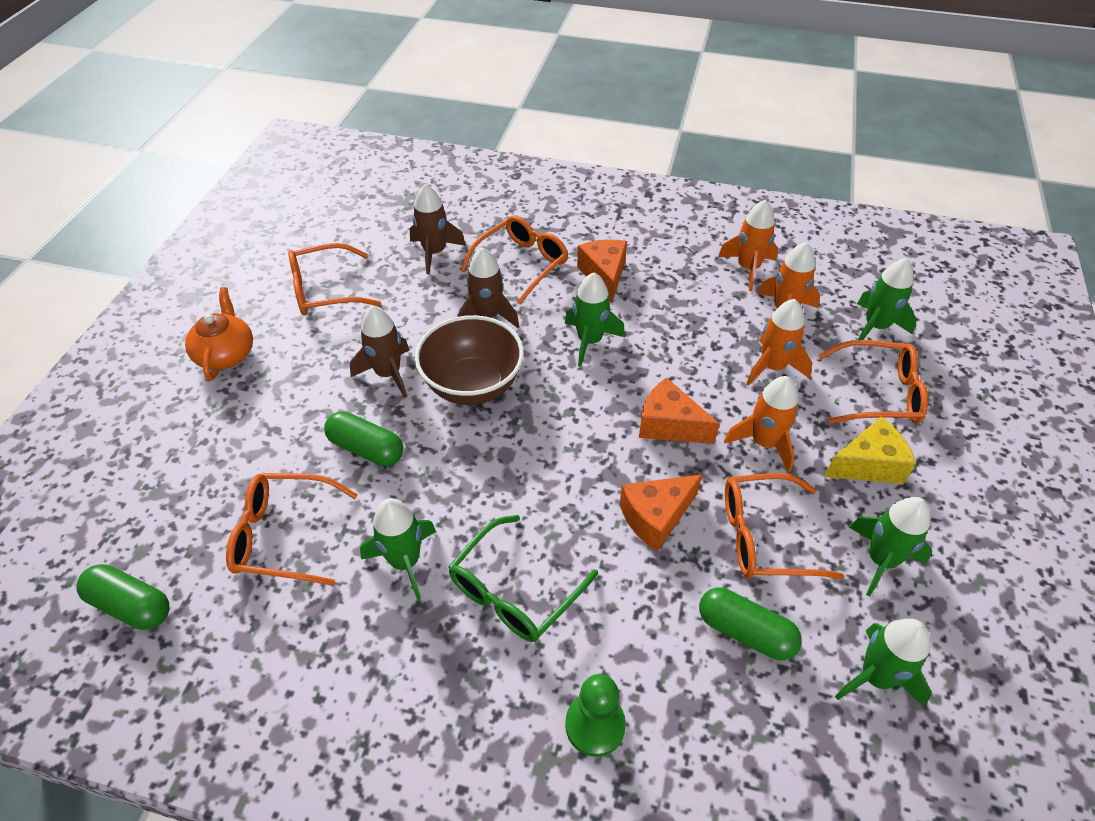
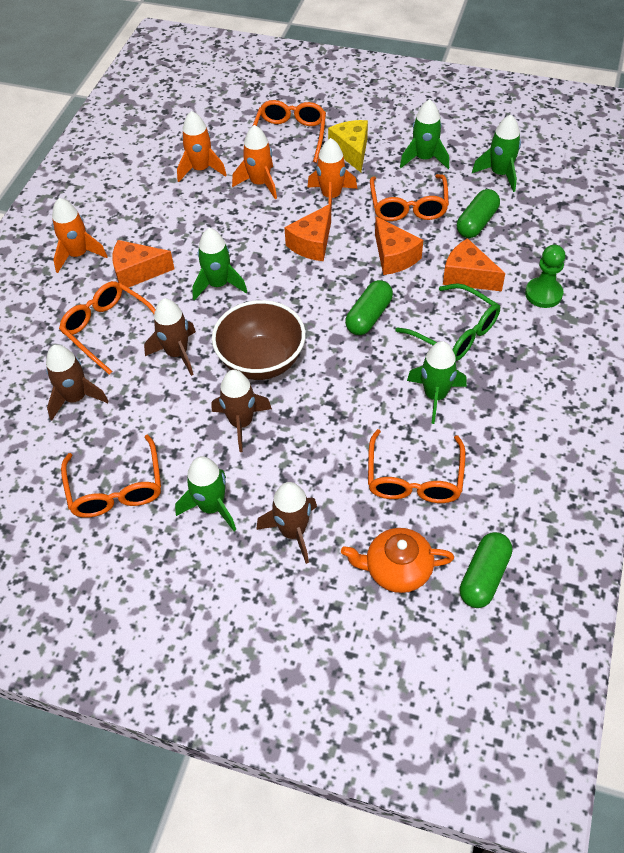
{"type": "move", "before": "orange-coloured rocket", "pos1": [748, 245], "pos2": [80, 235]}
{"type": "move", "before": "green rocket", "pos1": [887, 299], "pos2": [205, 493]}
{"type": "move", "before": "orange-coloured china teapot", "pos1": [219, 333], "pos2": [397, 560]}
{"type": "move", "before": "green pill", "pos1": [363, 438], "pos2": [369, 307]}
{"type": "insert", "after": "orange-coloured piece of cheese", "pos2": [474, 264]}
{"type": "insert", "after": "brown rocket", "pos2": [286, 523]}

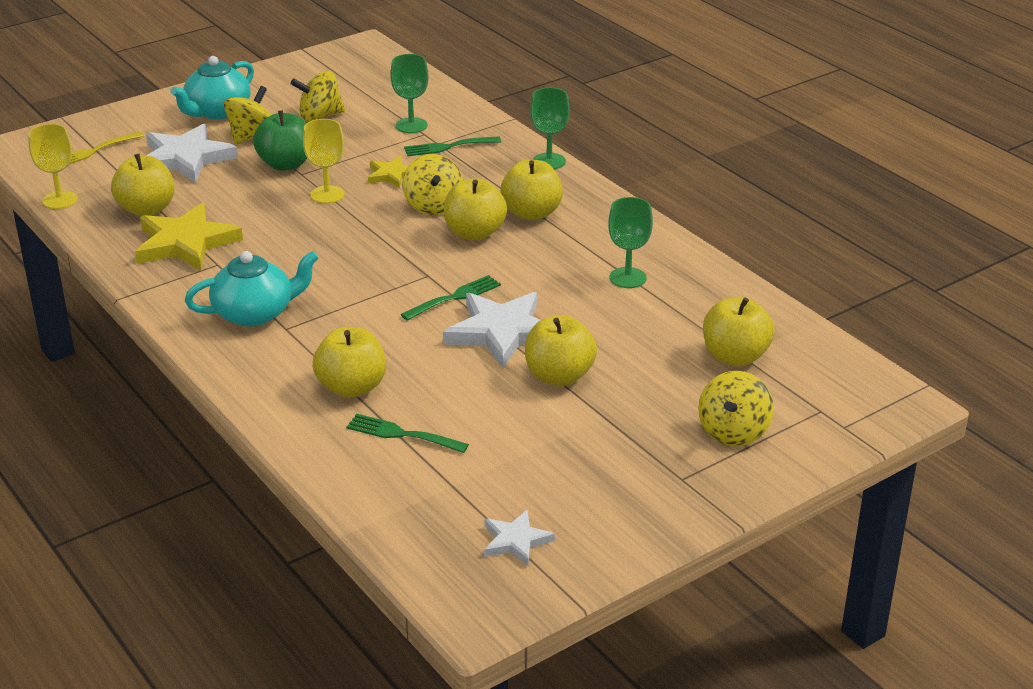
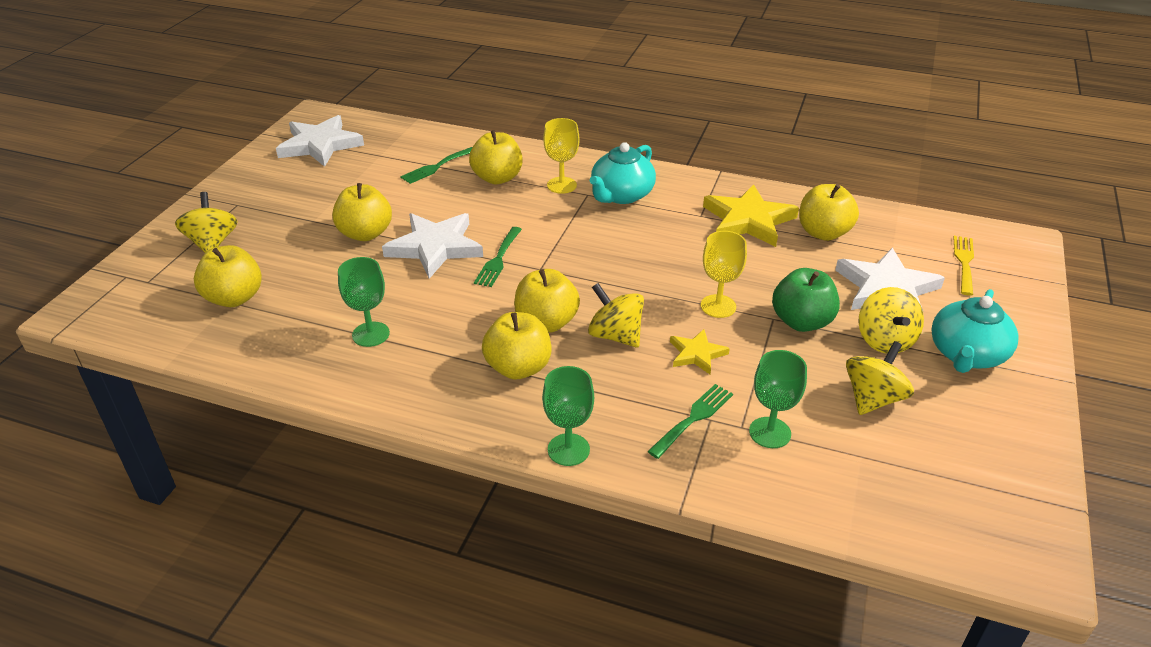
{"type": "rotate", "before": "turquoise china teapot", "pos1": [212, 87], "pos2": [975, 331], "turn": -150}
{"type": "move", "before": "yellow wine glass", "pos1": [53, 166], "pos2": [561, 156]}
{"type": "rotate", "before": "green table fork", "pos1": [407, 433], "pos2": [436, 165], "turn": 150}
{"type": "resize", "before": "pure white star", "pos1": [519, 538], "pos2": [320, 141], "scale": 1.87}

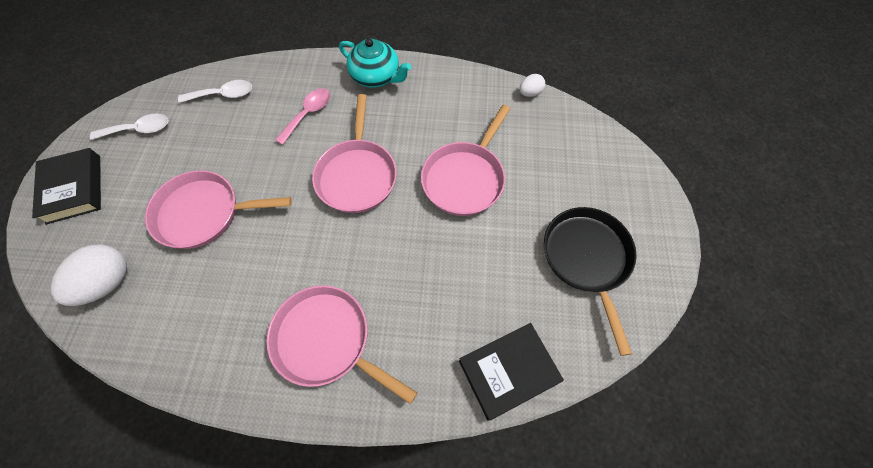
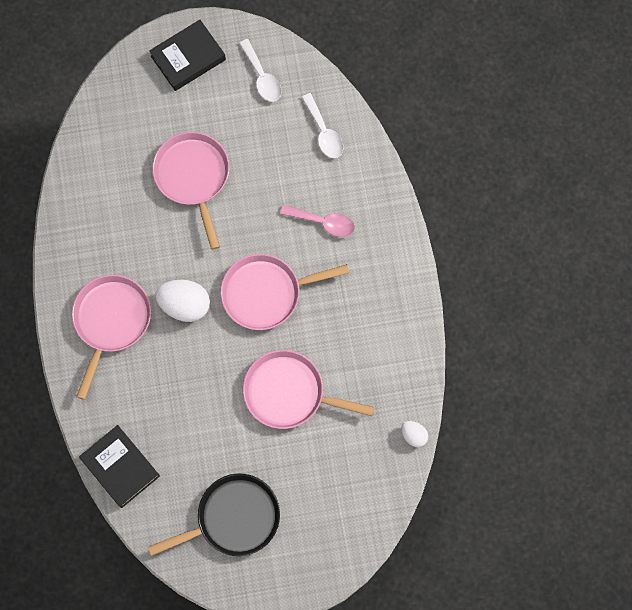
{"type": "delete", "before": "turquoise china teapot", "pos1": [375, 63]}
{"type": "move", "before": "pure white egg shape", "pos1": [89, 275], "pos2": [182, 301]}

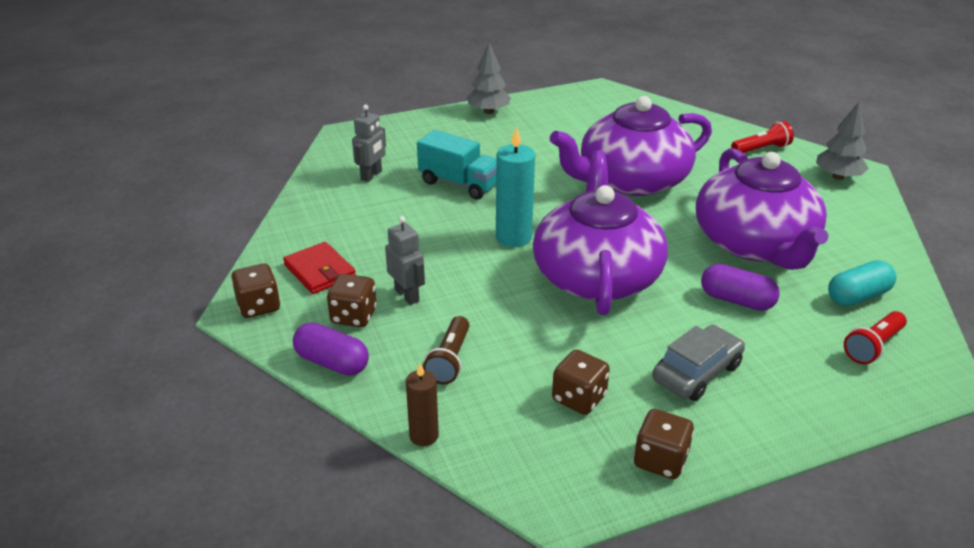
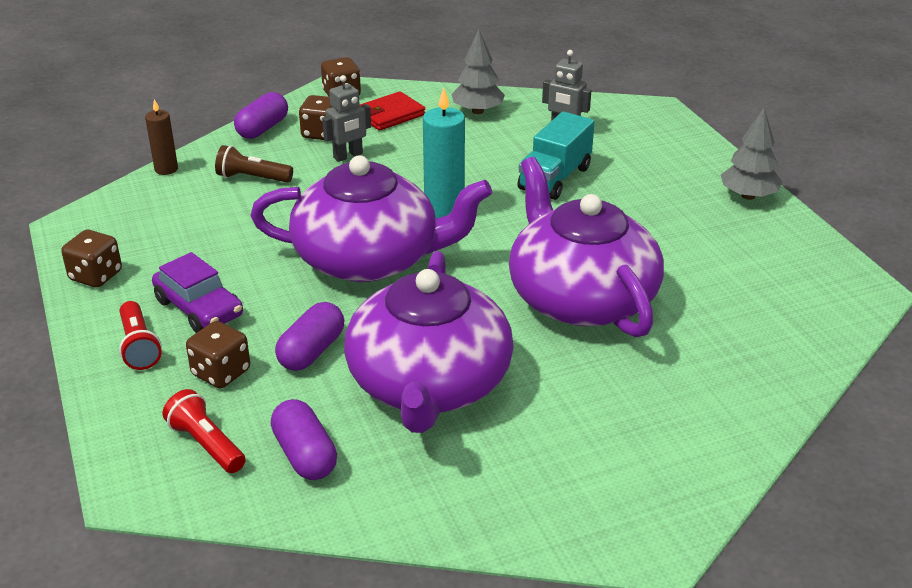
{"type": "move", "before": "grey toy tree", "pos1": [842, 141], "pos2": [478, 71]}
{"type": "move", "before": "scarlet pocket torch", "pos1": [762, 137], "pos2": [140, 335]}
{"type": "rotate", "before": "royal purple china teapot", "pos1": [762, 209], "pos2": [429, 342], "turn": -75}
{"type": "recolor", "before": "turquoise pill", "after": "royal purple pill", "pos1": [862, 283], "pos2": [304, 439]}
{"type": "recolor", "before": "grey car", "after": "royal purple car", "pos1": [698, 363], "pos2": [197, 292]}
{"type": "move", "before": "brown die", "pos1": [581, 382], "pos2": [218, 354]}

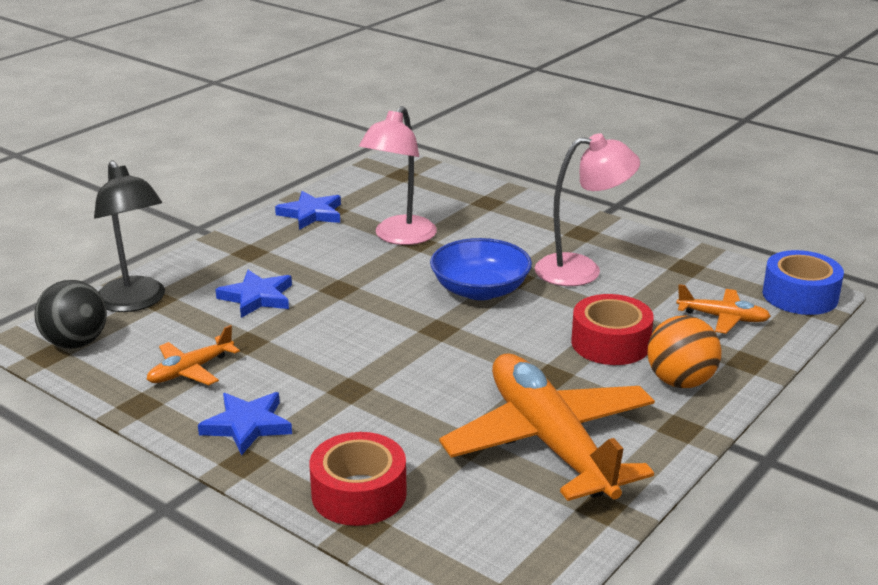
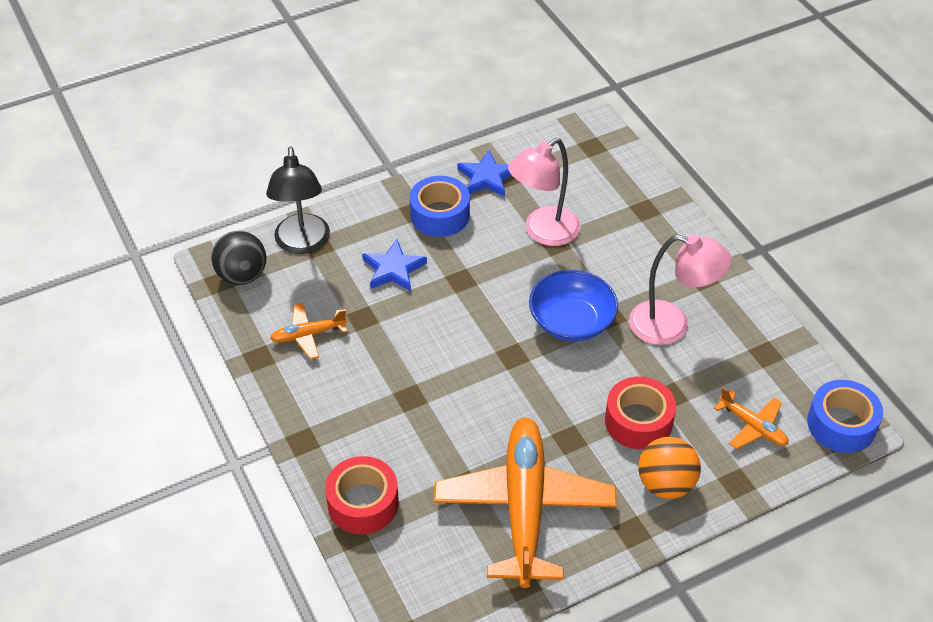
{"type": "delete", "before": "blue star", "pos1": [245, 424]}
{"type": "insert", "after": "blue roll of tape", "pos2": [440, 206]}

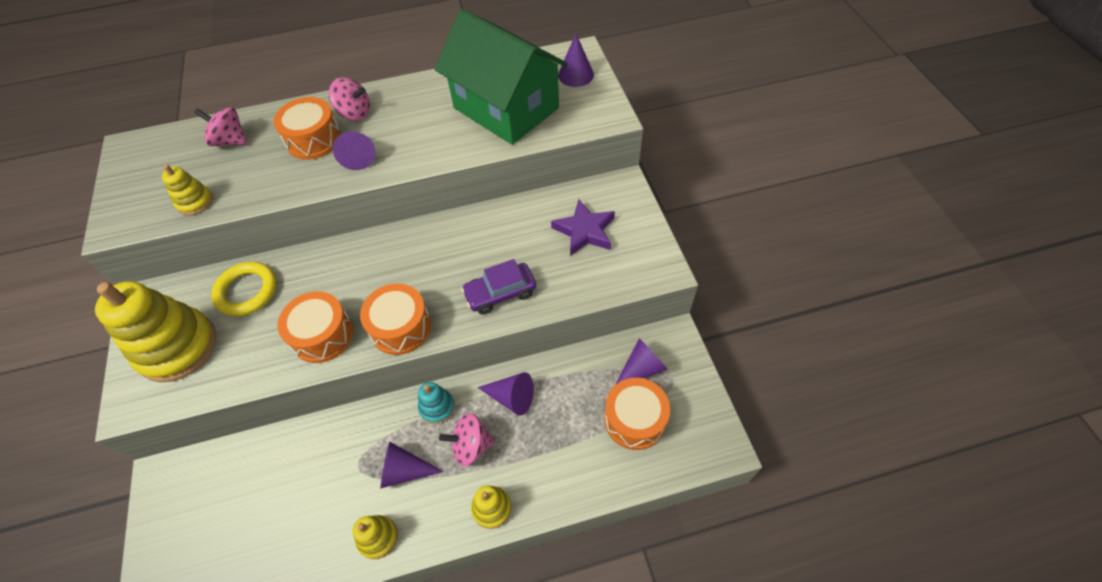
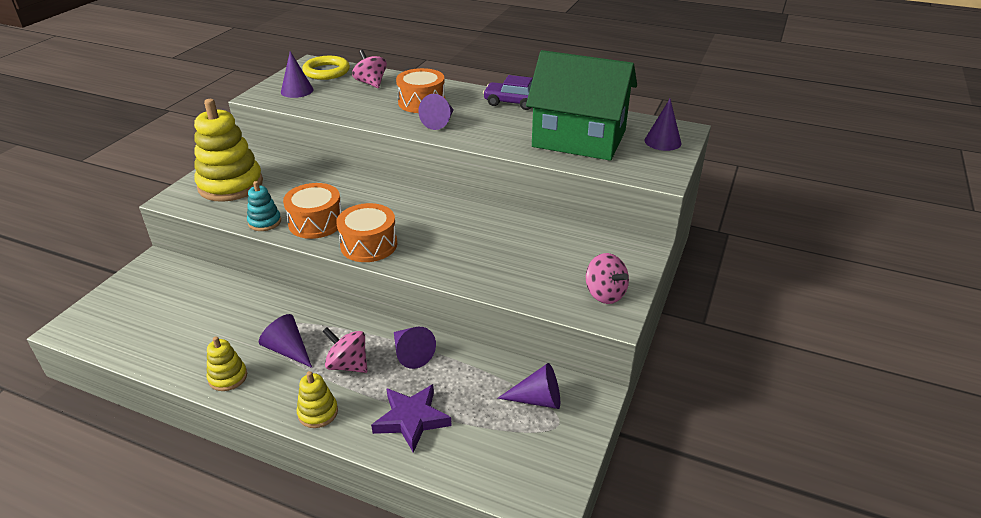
{"type": "rotate", "before": "green toy house", "pos1": [501, 77], "pos2": [581, 105], "turn": -60}
{"type": "move", "before": "rosy spinning top", "pos1": [349, 99], "pos2": [607, 278]}
{"type": "delete", "before": "yellow stacking toy", "pos1": [187, 189]}
{"type": "move", "before": "royal purple star", "pos1": [583, 227], "pos2": [411, 418]}
{"type": "move", "before": "royal purple car", "pos1": [498, 286], "pos2": [508, 92]}
{"type": "move", "before": "yellow ring", "pos1": [244, 289], "pos2": [326, 68]}
{"type": "delete", "before": "orange-coloured drum", "pos1": [637, 414]}
{"type": "move", "before": "turquoise stacking toy", "pos1": [436, 403], "pos2": [264, 206]}
{"type": "insert", "after": "royal purple cone shape", "pos2": [297, 74]}

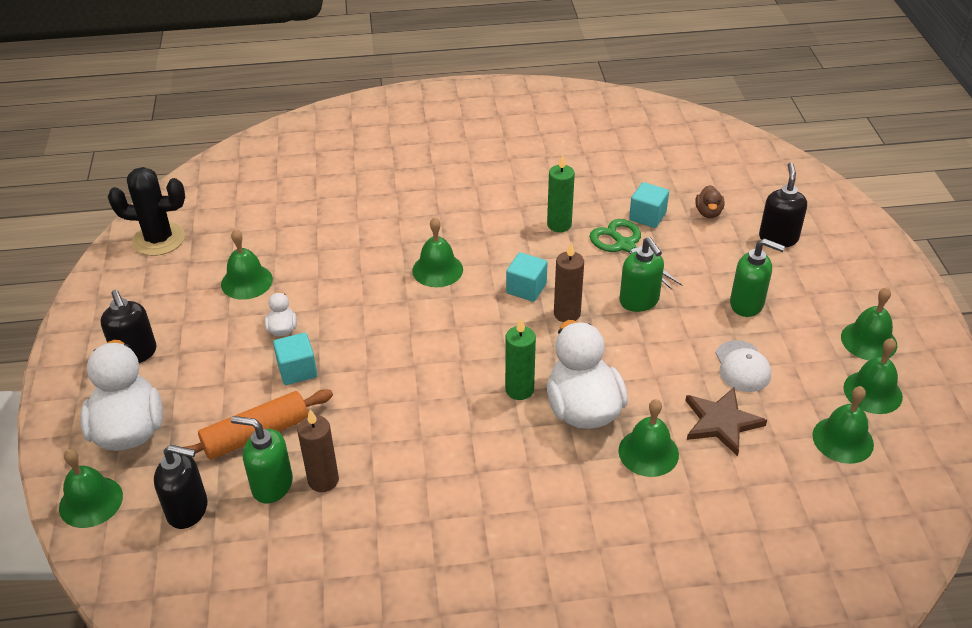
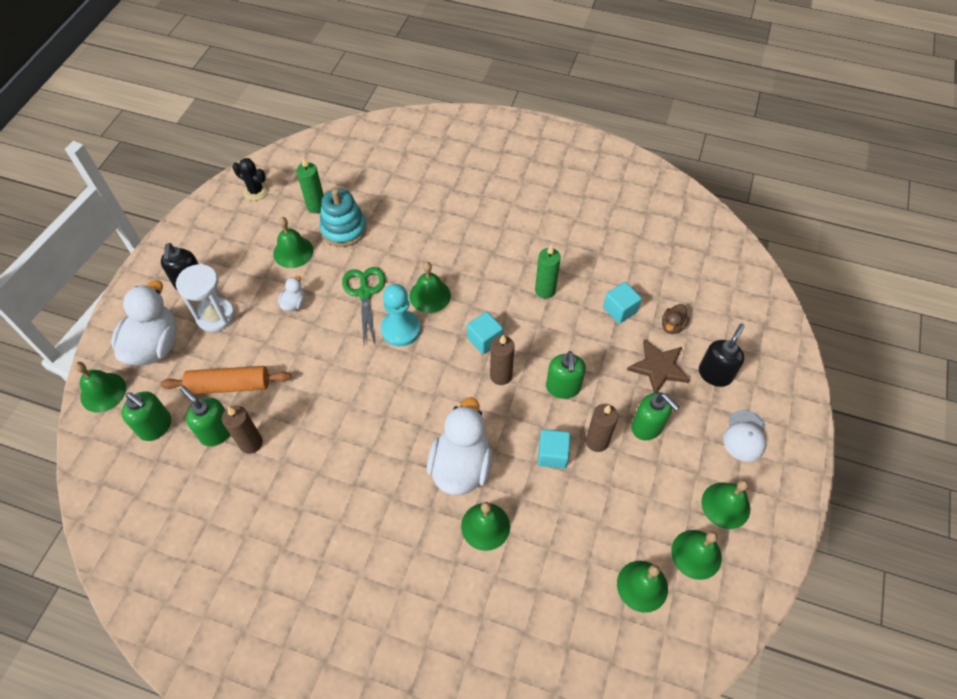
{"type": "resize", "before": "ebony prickly plant", "pos1": [146, 211], "pos2": [251, 179], "scale": 0.65}
{"type": "move", "before": "green shears", "pos1": [635, 254], "pos2": [364, 305]}
{"type": "move", "before": "green candle", "pos1": [520, 359], "pos2": [310, 185]}
{"type": "move", "before": "turquoise solid cube", "pos1": [295, 359], "pos2": [554, 449]}
{"type": "move", "before": "pure white peaked cap", "pos1": [743, 366], "pos2": [744, 436]}
{"type": "move", "before": "brown star", "pos1": [726, 422], "pos2": [658, 366]}
{"type": "recolor", "before": "ebony soap pump", "after": "green soap pump", "pos1": [181, 487], "pos2": [146, 416]}
{"type": "insert", "after": "turquoise stacking toy", "pos2": [343, 218]}
{"type": "insert", "after": "pure white sand timer", "pos2": [205, 298]}
{"type": "insert", "after": "turquoise game pawn", "pos2": [401, 315]}
{"type": "insert", "after": "brown candle", "pos2": [602, 428]}

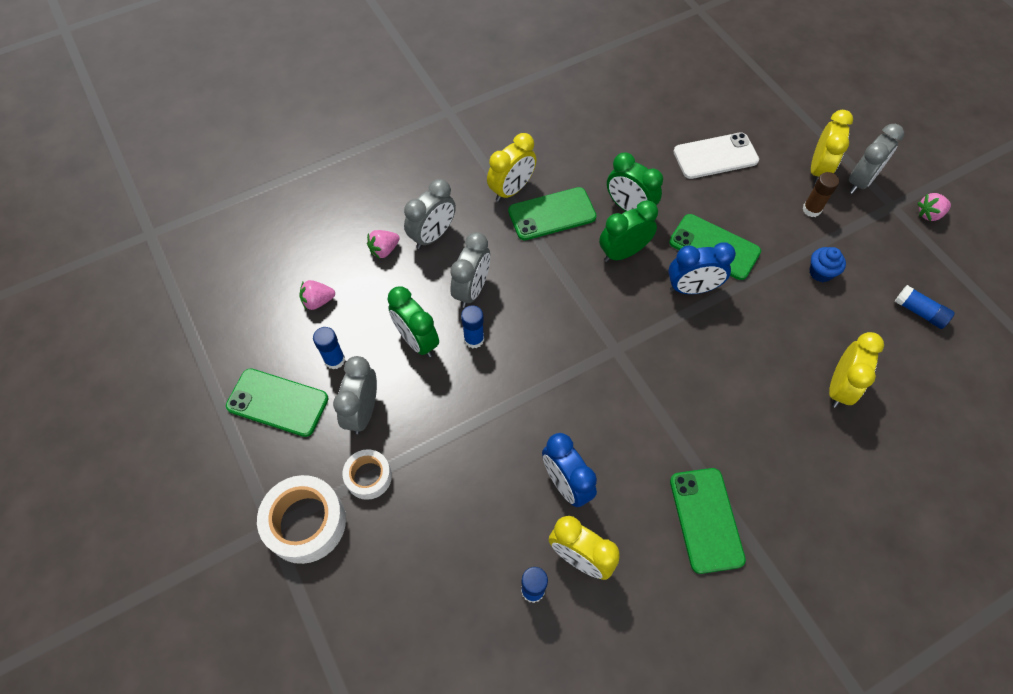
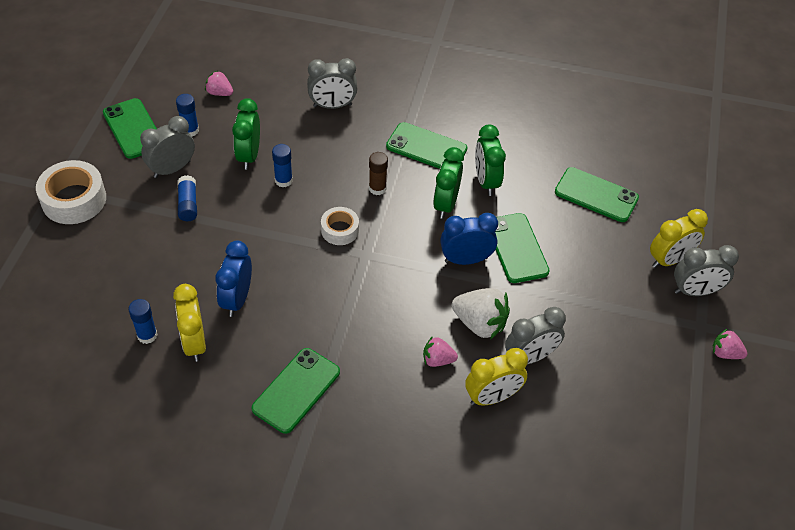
{"type": "recolor", "before": "pure white smartphone", "after": "green smartphone", "pos1": [716, 155], "pos2": [597, 194]}
{"type": "delete", "before": "yellow clock", "pos1": [511, 167]}
{"type": "move", "before": "brown glue", "pos1": [820, 194], "pos2": [378, 173]}
{"type": "rotate", "before": "green clock", "pos1": [628, 231], "pos2": [448, 183], "turn": -90}
{"type": "move", "before": "rosy toy strawberry", "pos1": [383, 244], "pos2": [440, 351]}
{"type": "move", "before": "grey clock", "pos1": [470, 270], "pos2": [535, 336]}
{"type": "rotate", "before": "blue clock", "pos1": [702, 268], "pos2": [469, 239], "turn": 135}
{"type": "delete", "before": "blue cupcake", "pos1": [827, 264]}
{"type": "move", "before": "blue glue", "pos1": [925, 307], "pos2": [187, 198]}
{"type": "move", "before": "pure white roll of tape", "pos1": [367, 474], "pos2": [340, 226]}
{"type": "insert", "after": "pure white toy strawberry", "pos2": [481, 314]}

